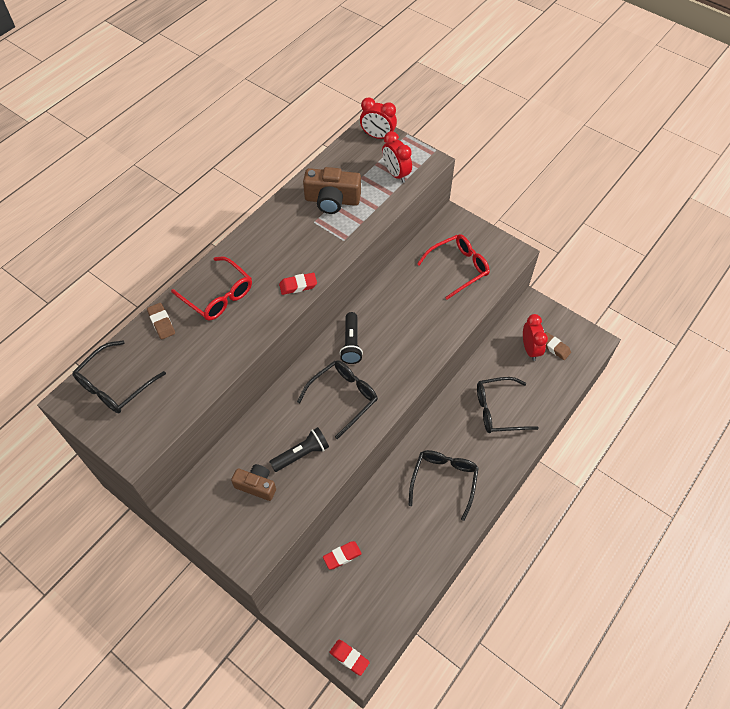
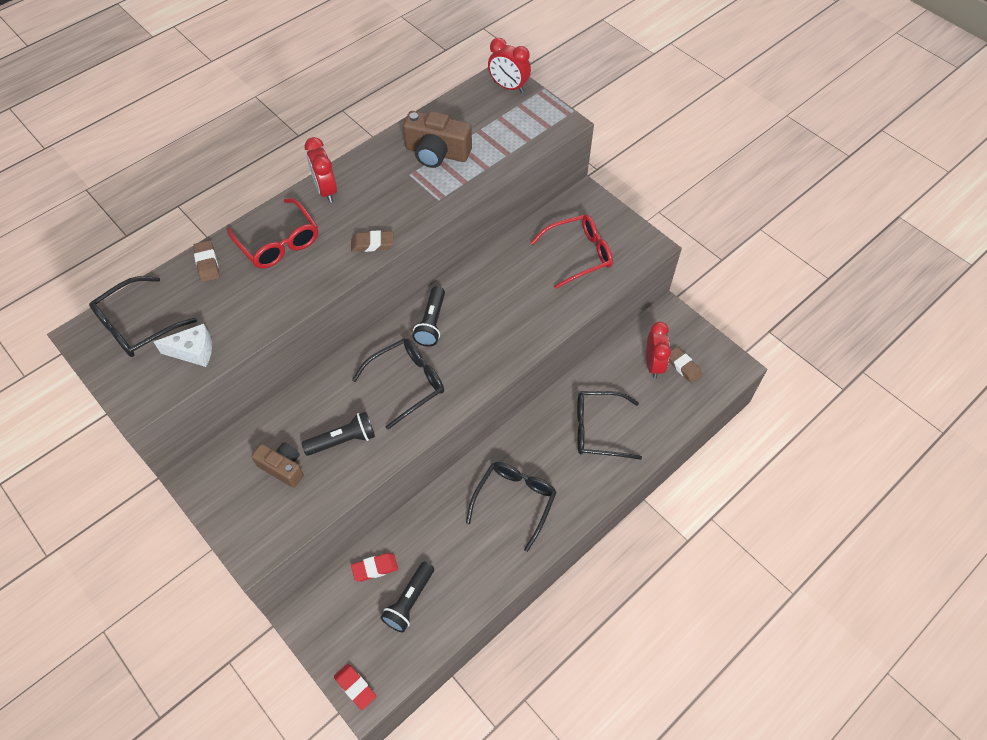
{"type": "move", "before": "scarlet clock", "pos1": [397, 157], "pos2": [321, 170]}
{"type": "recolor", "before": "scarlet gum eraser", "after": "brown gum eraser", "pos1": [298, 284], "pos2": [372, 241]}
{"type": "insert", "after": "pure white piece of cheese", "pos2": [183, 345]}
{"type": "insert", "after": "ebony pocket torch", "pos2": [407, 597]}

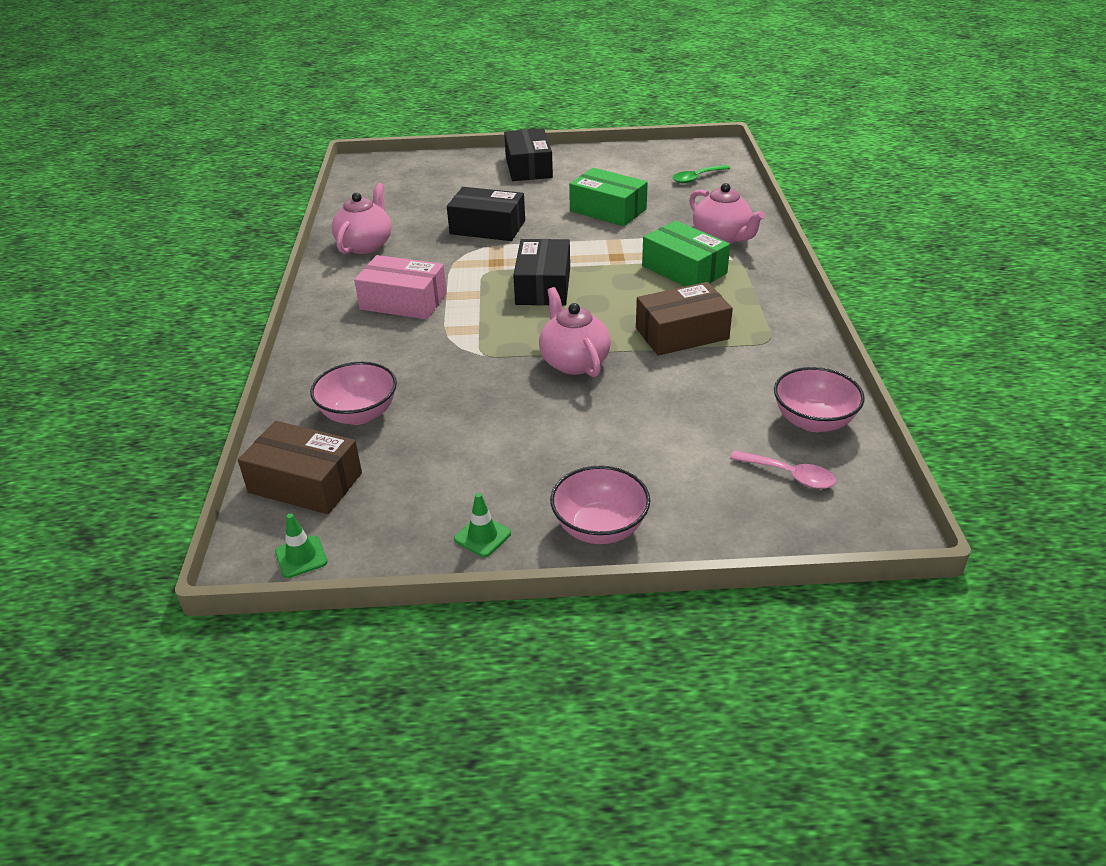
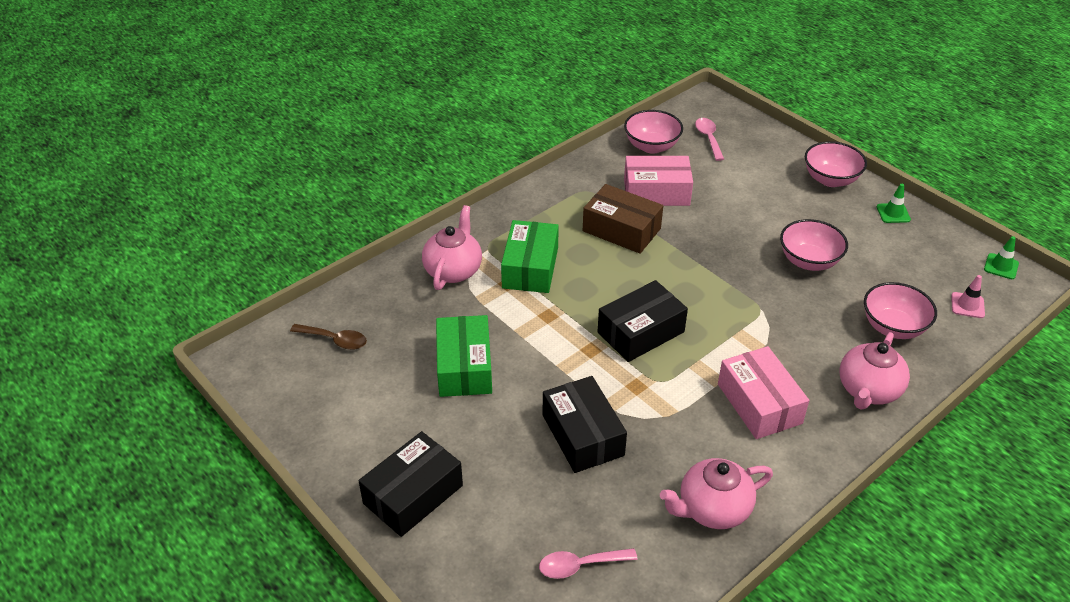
{"type": "recolor", "before": "green teaspoon", "after": "brown teaspoon", "pos1": [701, 174], "pos2": [328, 337]}
{"type": "move", "before": "rosy china teapot", "pos1": [575, 332], "pos2": [874, 371]}
{"type": "replace", "before": "brown parcel", "after": "rosy safety cone", "pos1": [300, 467], "pos2": [968, 296]}
{"type": "insert", "after": "rosy parcel", "pos2": [658, 181]}
{"type": "insert", "after": "rosy deep dish", "pos2": [814, 245]}
{"type": "insert", "after": "rosy teaspoon", "pos2": [588, 563]}

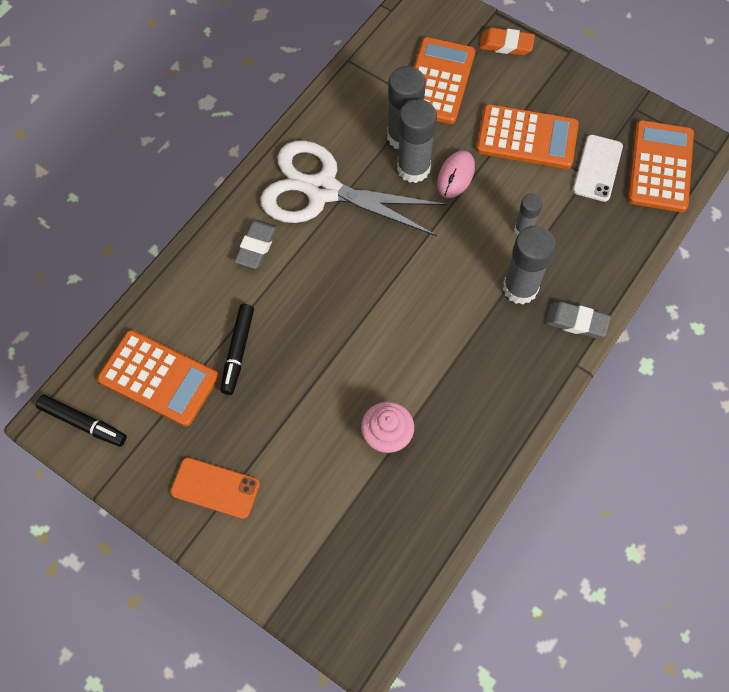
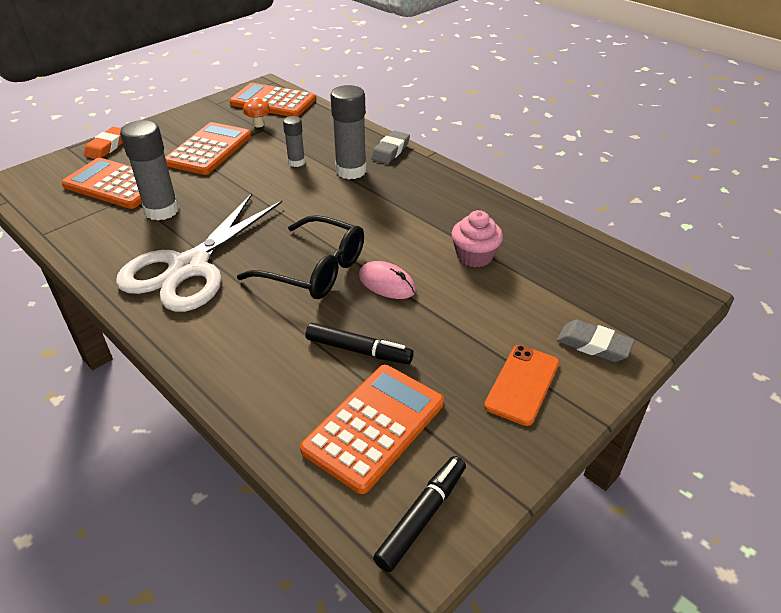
{"type": "delete", "before": "grey glue", "pos1": [417, 141]}
{"type": "replace", "before": "pure white smartphone", "after": "orange-coloured mushroom", "pos1": [598, 168], "pos2": [257, 113]}
{"type": "move", "before": "rosy mouse", "pos1": [456, 174], "pos2": [387, 280]}
{"type": "move", "before": "grey gum eraser", "pos1": [255, 244], "pos2": [596, 341]}
{"type": "insert", "after": "ebony spectacles", "pos2": [300, 257]}

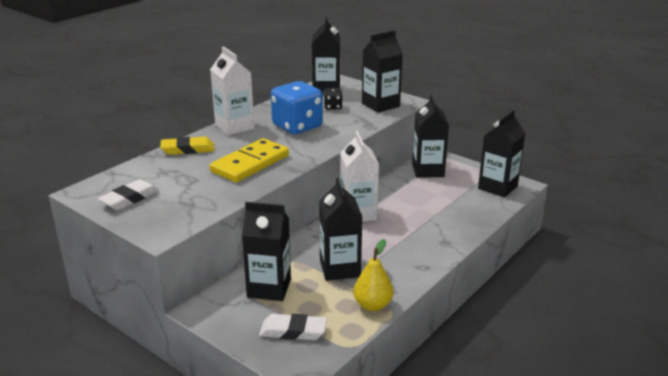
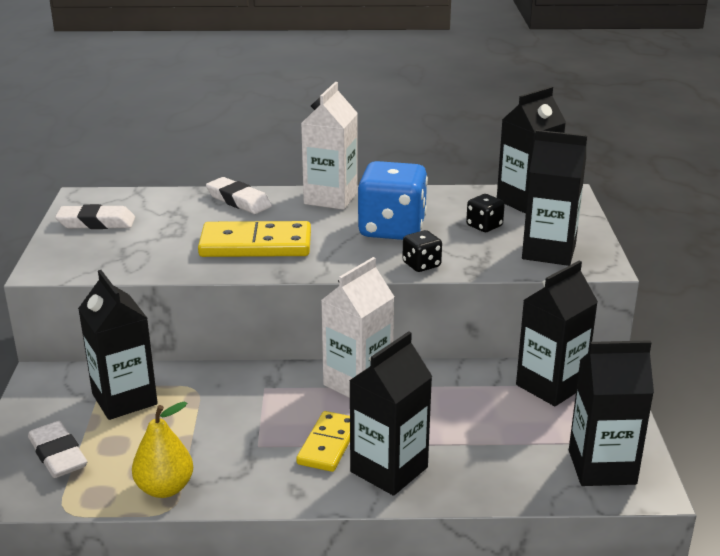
{"type": "recolor", "before": "yellow gum eraser", "after": "pure white gum eraser", "pos1": [187, 146], "pos2": [239, 195]}
{"type": "move", "before": "ebony juice carton", "pos1": [340, 229], "pos2": [391, 413]}
{"type": "insert", "after": "ebony die", "pos2": [422, 251]}
{"type": "insert", "after": "yellow domino piece", "pos2": [323, 441]}

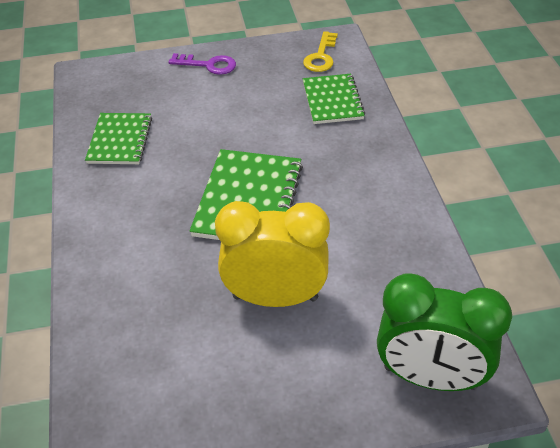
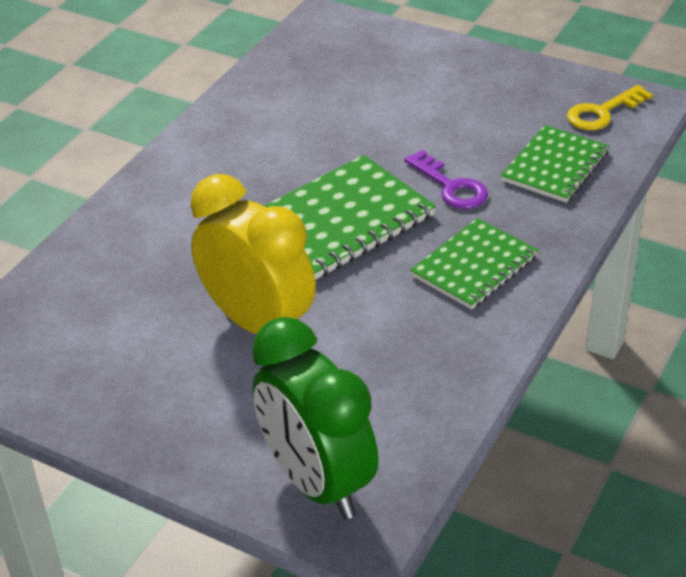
{"type": "move", "before": "royal purple key", "pos1": [202, 64], "pos2": [446, 179]}
{"type": "move", "before": "green notepad", "pos1": [118, 138], "pos2": [474, 264]}

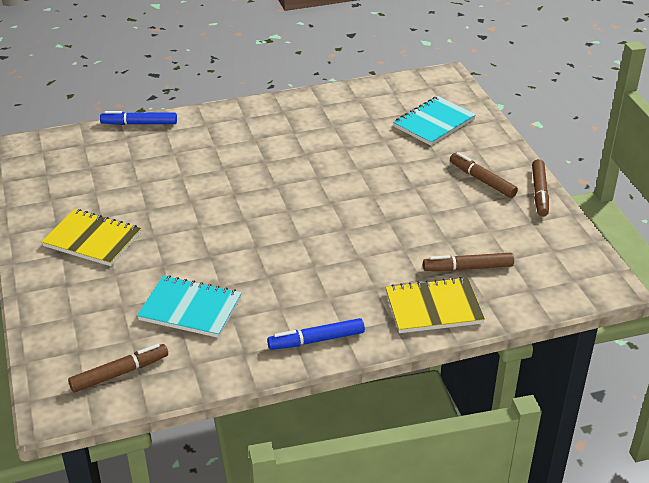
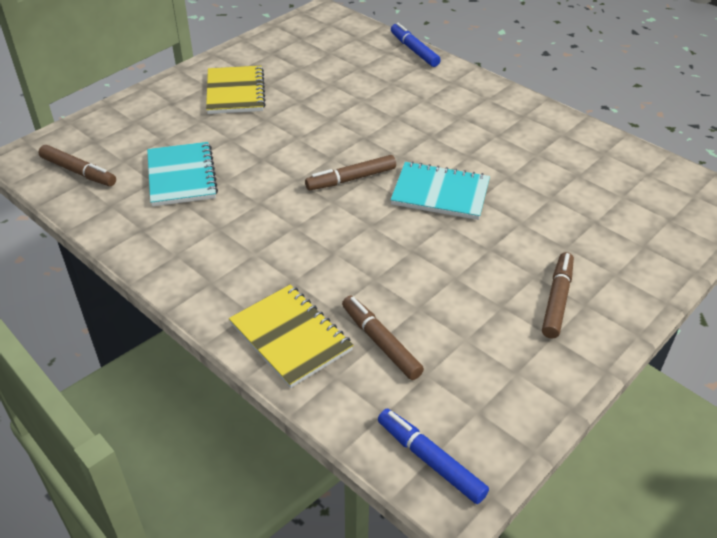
{"type": "move", "before": "turquoise notepad", "pos1": [434, 121], "pos2": [440, 190]}
{"type": "move", "before": "brown felt pen", "pos1": [540, 188], "pos2": [350, 172]}
{"type": "move", "before": "blue felt pen", "pos1": [316, 334], "pos2": [433, 456]}

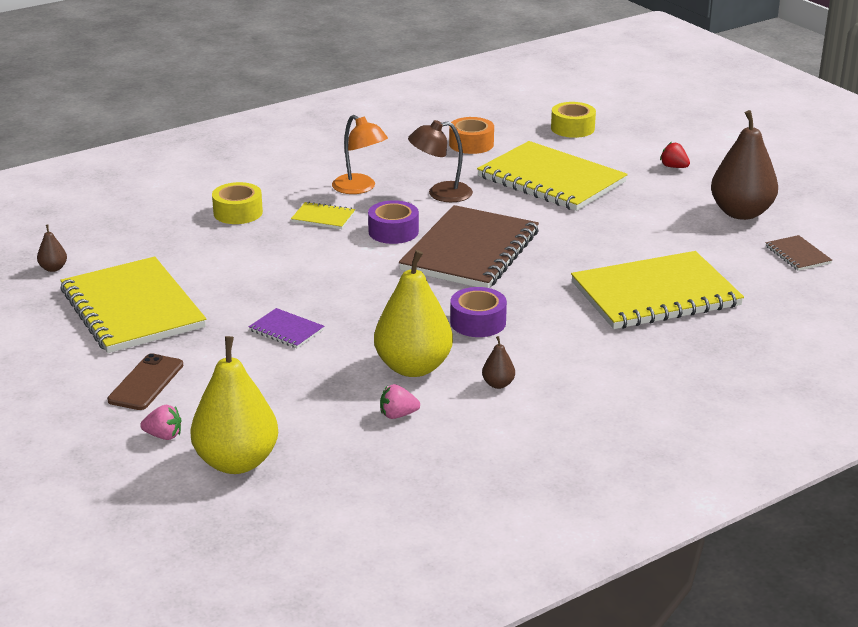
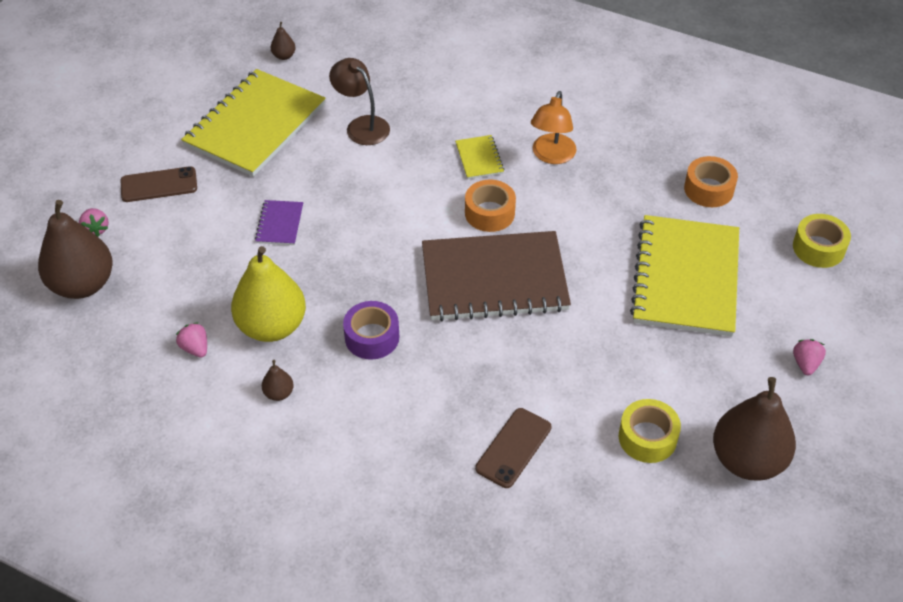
{"type": "move", "before": "brown reading lamp", "pos1": [440, 161], "pos2": [359, 101]}
{"type": "recolor", "before": "scarlet toy strawberry", "after": "rosy toy strawberry", "pos1": [675, 155], "pos2": [809, 357]}
{"type": "move", "before": "yellow roll of tape", "pos1": [237, 203], "pos2": [650, 431]}
{"type": "recolor", "before": "royal purple roll of tape", "after": "orange-coloured roll of tape", "pos1": [393, 222], "pos2": [490, 206]}
{"type": "delete", "before": "brown notepad", "pos1": [799, 253]}
{"type": "replace", "before": "yellow notepad", "after": "brown smartphone", "pos1": [657, 290], "pos2": [513, 448]}
{"type": "recolor", "before": "yellow toy pear", "after": "brown toy pear", "pos1": [234, 405], "pos2": [75, 249]}

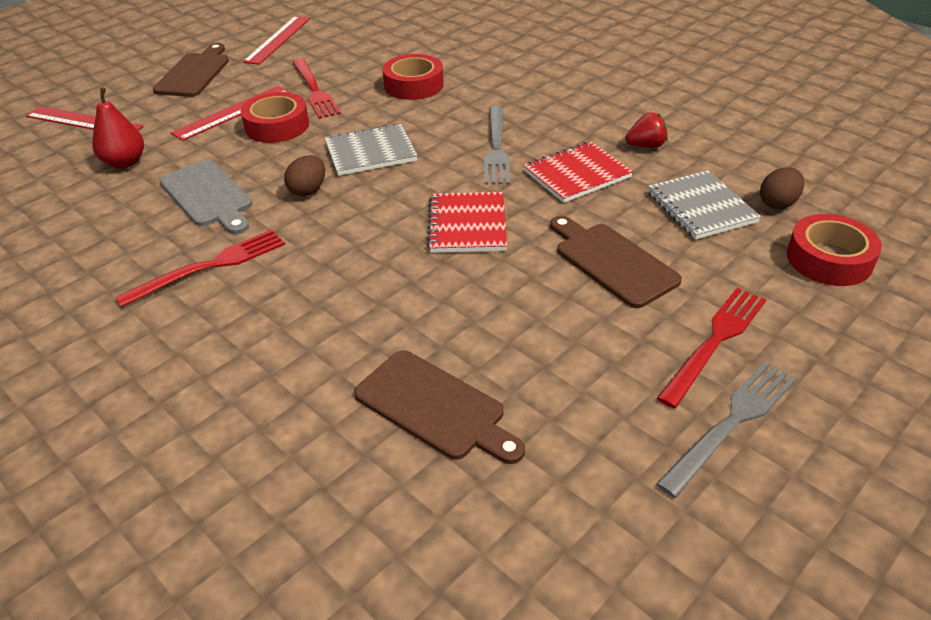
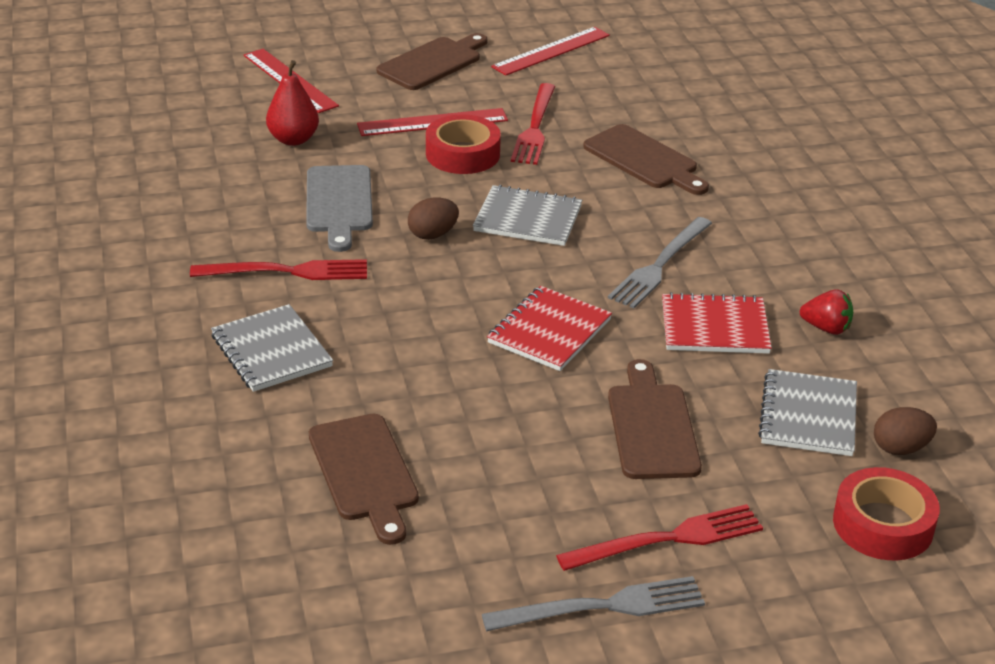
{"type": "replace", "before": "scarlet roll of tape", "after": "brown chopping board", "pos1": [413, 77], "pos2": [646, 159]}
{"type": "insert", "after": "grey notepad", "pos2": [272, 348]}

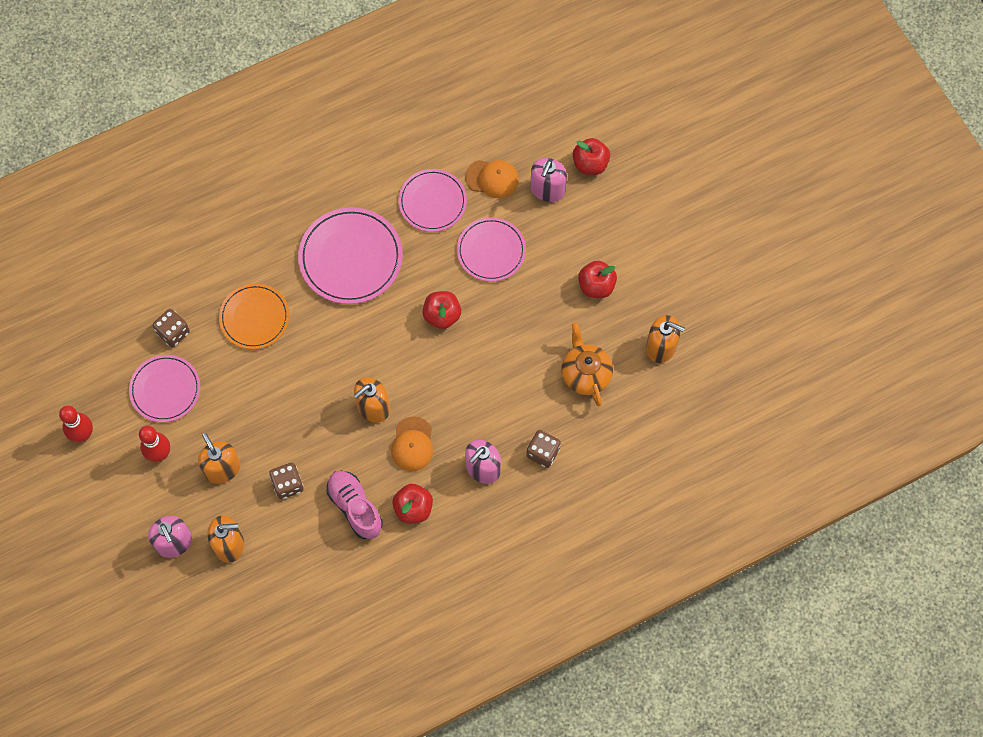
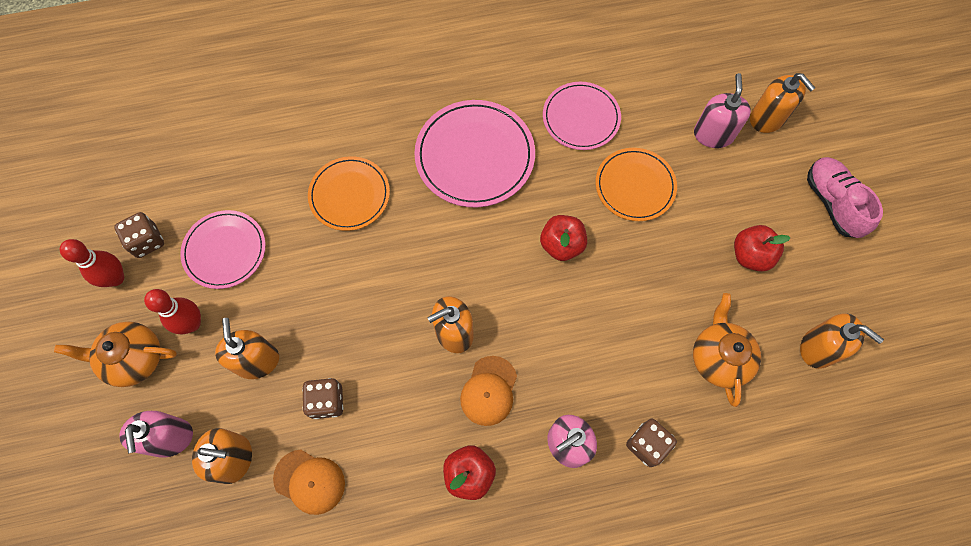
{"type": "replace", "before": "scarlet apple", "after": "orange-coloured soap pump", "pos1": [591, 156], "pos2": [782, 103]}
{"type": "rotate", "before": "rosy soap pump", "pos1": [548, 180], "pos2": [722, 110], "turn": 150}
{"type": "move", "before": "orange-coloured peaked cap", "pos1": [492, 179], "pos2": [309, 482]}
{"type": "recolor", "before": "rosy flat dish", "after": "orange-coloured flat dish", "pos1": [491, 249], "pos2": [636, 184]}
{"type": "move", "before": "brown die", "pos1": [171, 328], "pos2": [139, 235]}
{"type": "move", "before": "rosy lace-up shoe", "pos1": [354, 505], "pos2": [845, 197]}
{"type": "insert", "after": "orange-coloured china teapot", "pos2": [115, 354]}

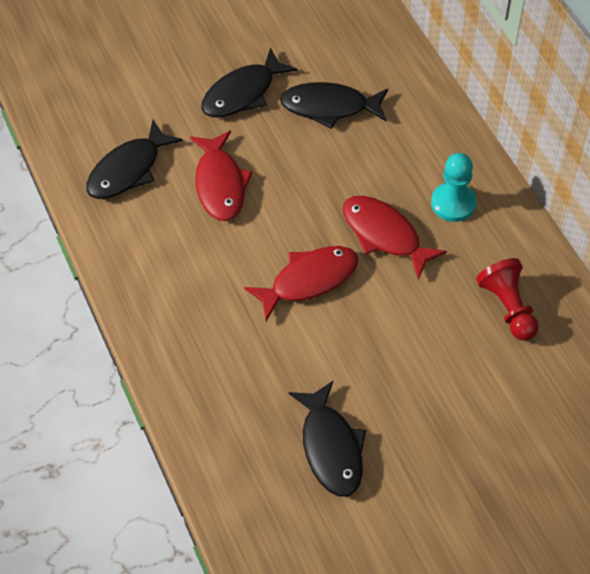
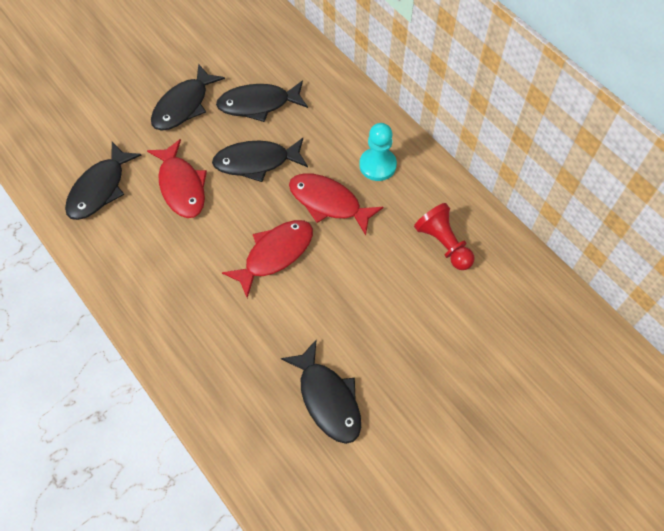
{"type": "insert", "after": "ebony fish", "pos2": [260, 160]}

